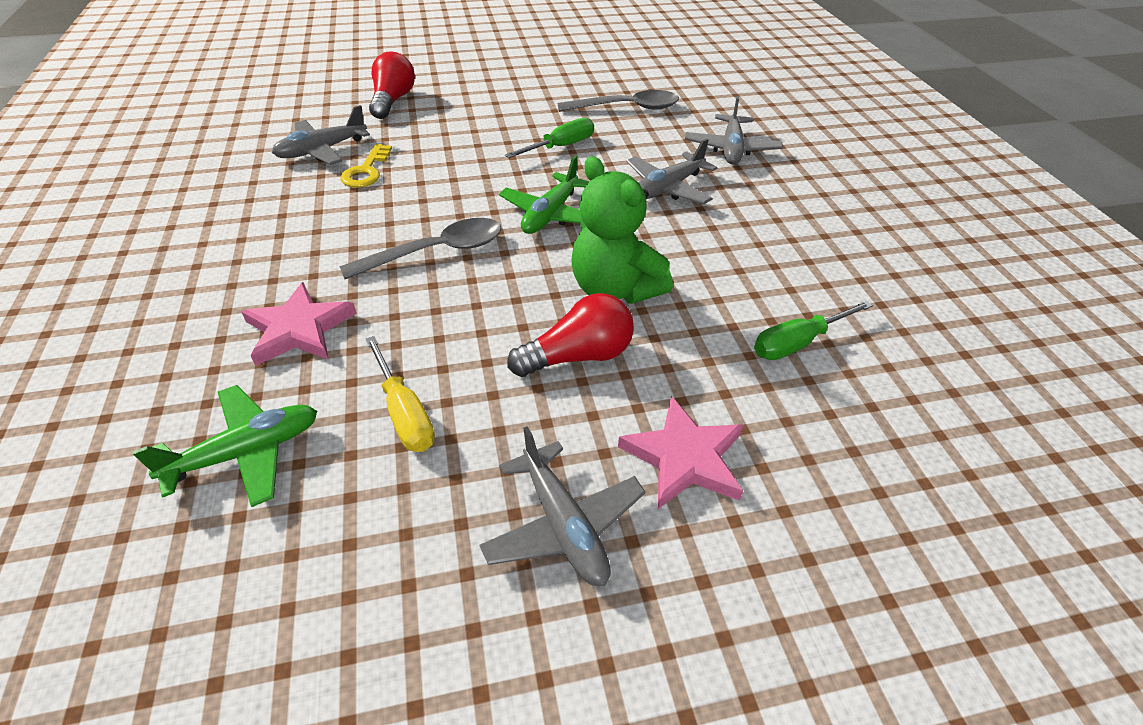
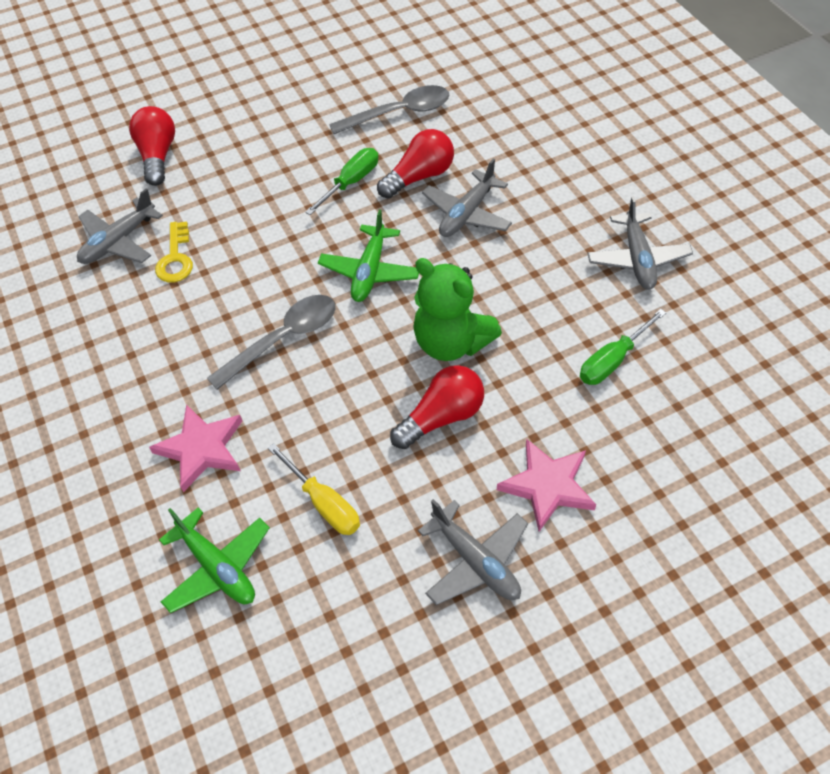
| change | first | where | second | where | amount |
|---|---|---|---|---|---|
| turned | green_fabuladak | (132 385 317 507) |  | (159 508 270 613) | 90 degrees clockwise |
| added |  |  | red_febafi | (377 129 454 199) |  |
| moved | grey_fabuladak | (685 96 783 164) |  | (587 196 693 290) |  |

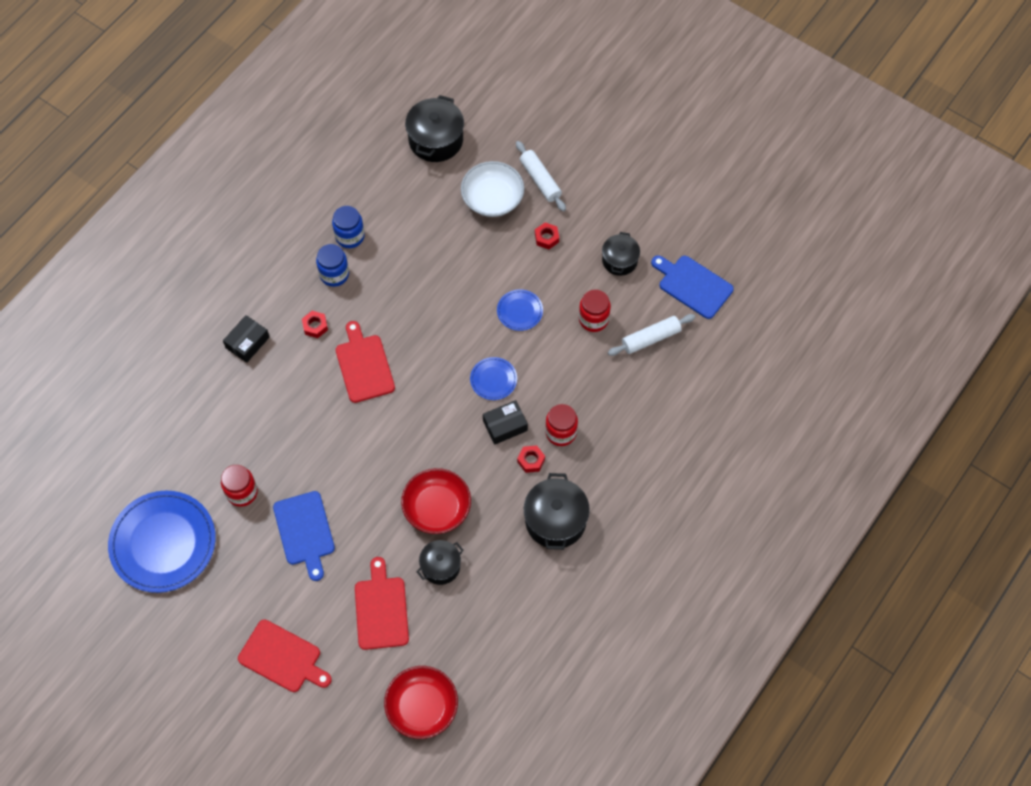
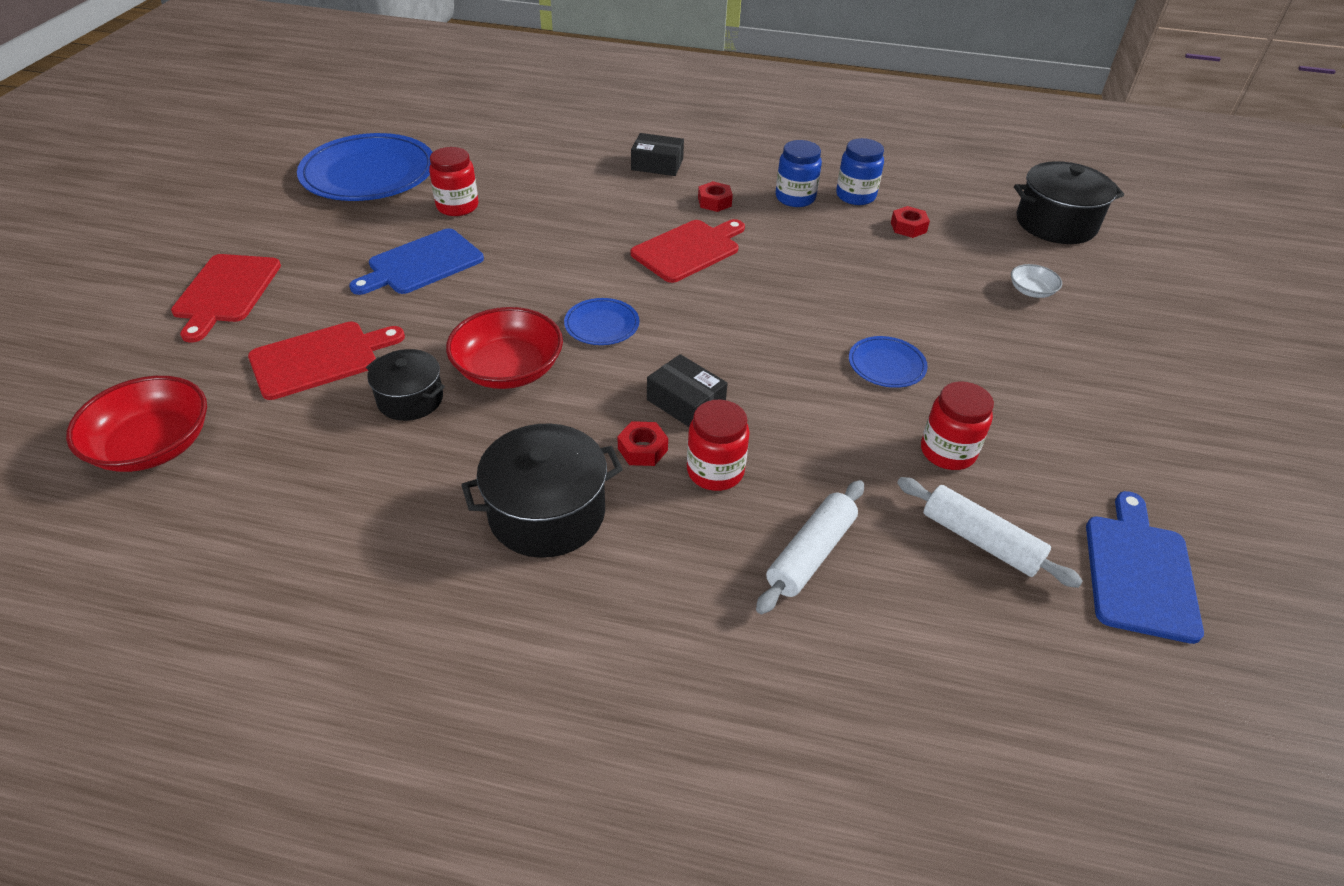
| change | first | where | second | where | amount |
|---|---|---|---|---|---|
| moved | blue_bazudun | (470 357 517 400) |  | (564 298 640 345) |  |
| moved | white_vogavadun | (516 141 566 212) |  | (756 480 864 614) |  |
| moved | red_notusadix | (535 222 559 249) |  | (891 206 930 238) |  |
| resized | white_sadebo | (461 161 524 217) |  | (1011 264 1062 298) | x0.50 |
| removed | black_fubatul | (602 232 640 276) |  |  |  |

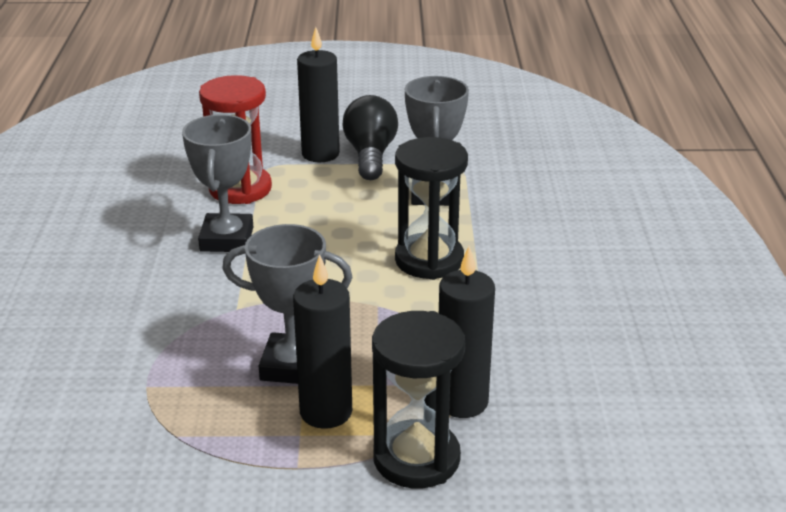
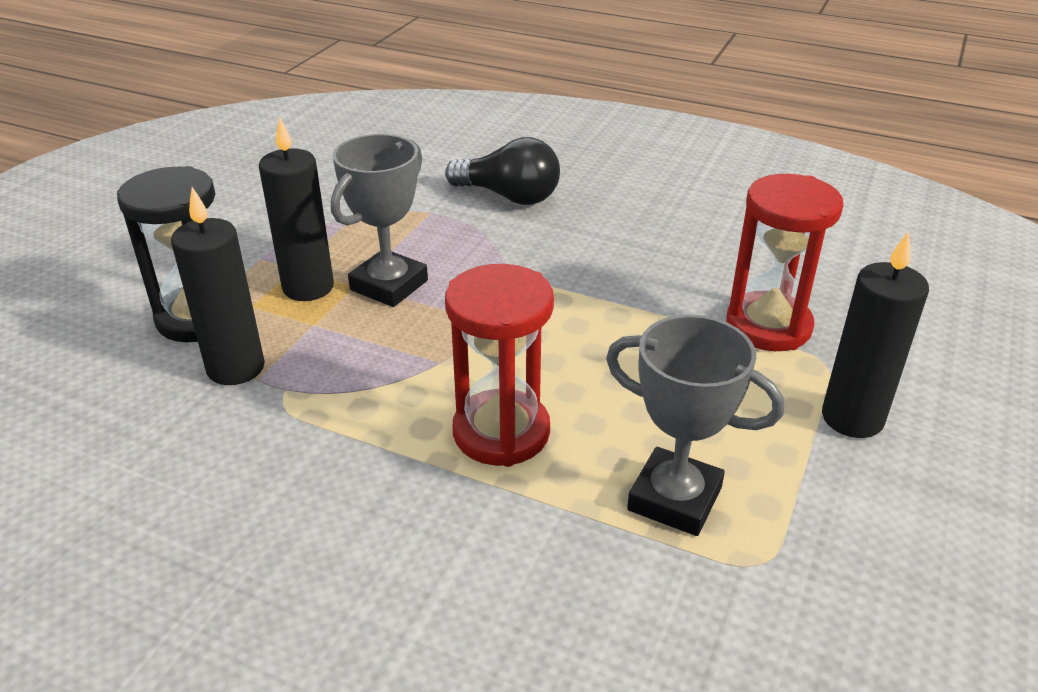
| change | first | where | second | where | amount |
|---|---|---|---|---|---|
| moved | black_febafi | (342 95 398 180) |  | (445 137 560 205) |  |
| recoloured | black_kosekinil | (395 137 468 280) | red_kosekinil | (445 264 554 467) |  |
| removed | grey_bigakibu | (182 114 253 252) |  |  |  |

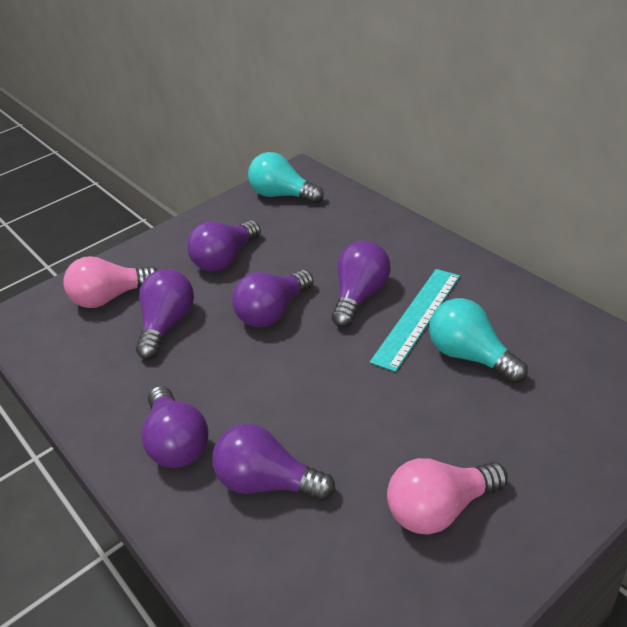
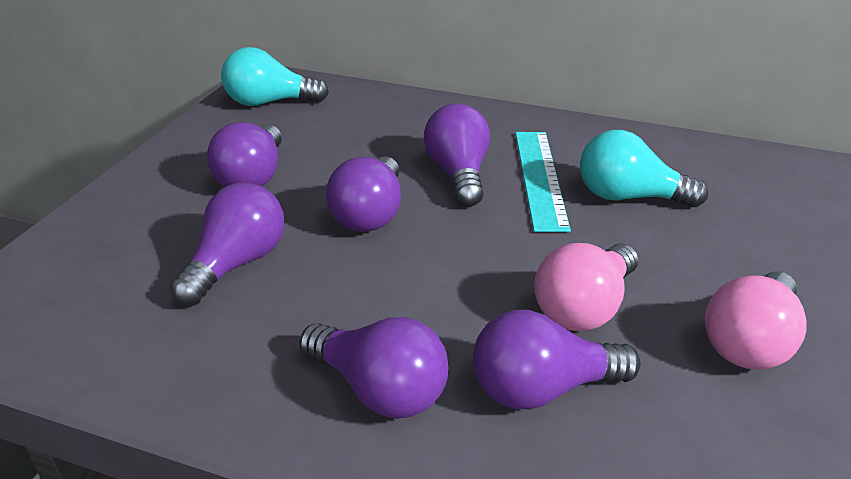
| change | first | where | second | where | amount |
|---|---|---|---|---|---|
| turned | purple_febafi | (136 269 194 360) |  | (170 182 284 306) | 45 degrees clockwise |
| moved | pink_febafi | (63 256 157 308) |  | (534 243 638 331) |  |

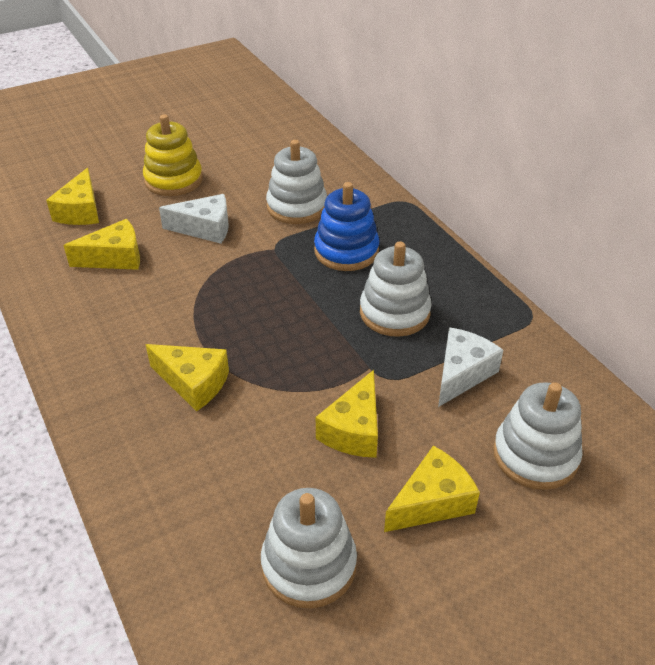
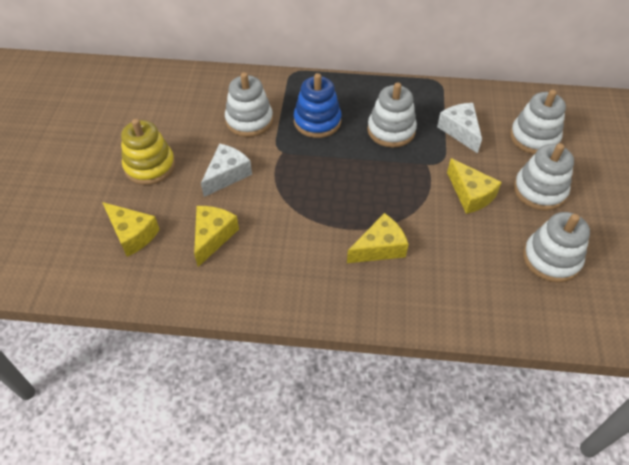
| change | first | where | second | where | amount |
|---|---|---|---|---|---|
| replaced | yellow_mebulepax | (384 446 480 532) | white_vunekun | (514 143 574 211) |  |

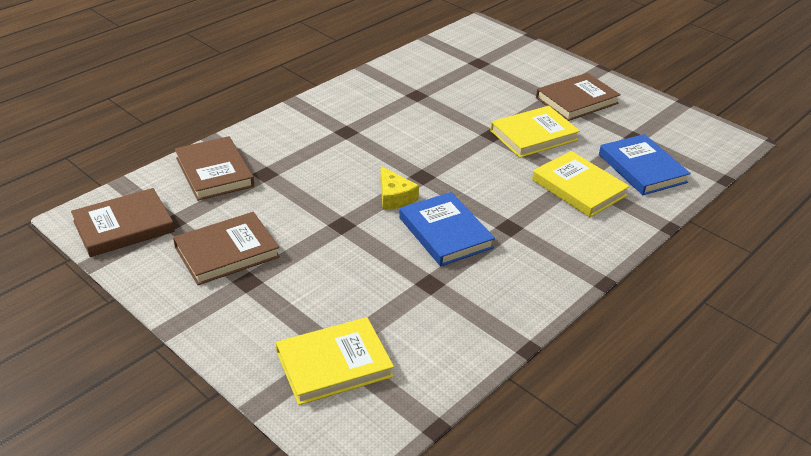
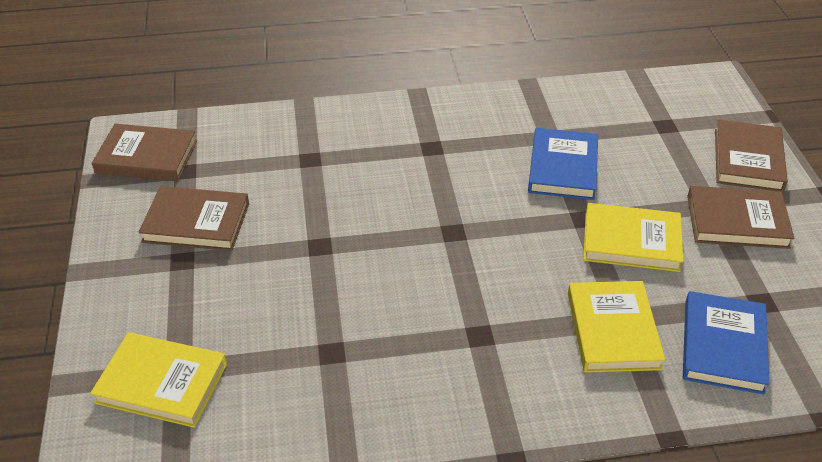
| change | first | where | second | where | amount |
|---|---|---|---|---|---|
| moved | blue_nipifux | (399 192 495 266) |  | (528 128 598 200) |  |
| moved | brown_nipifux | (175 136 254 201) |  | (715 120 788 192) |  |
| removed | yellow_mebulepax | (380 166 419 210) |  |  |  |

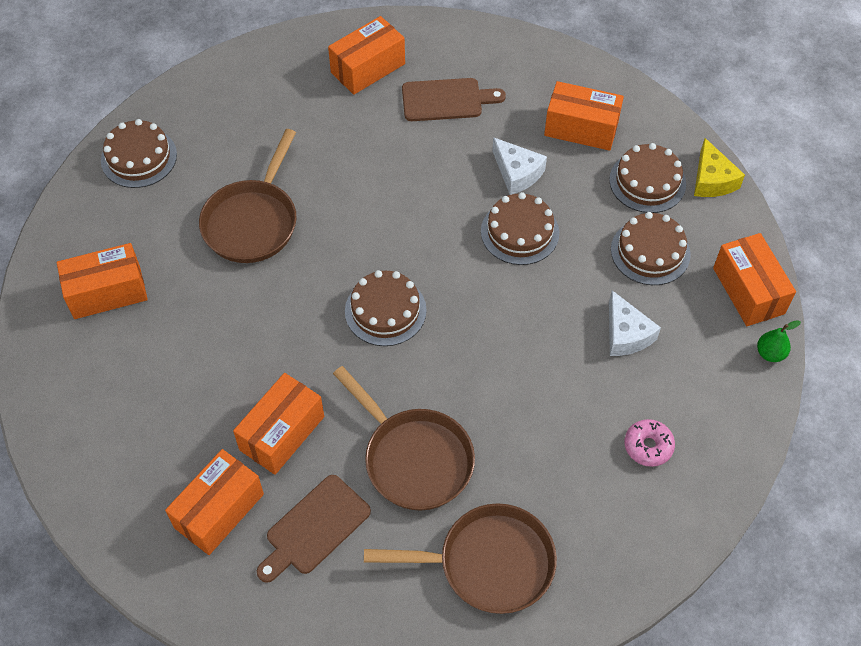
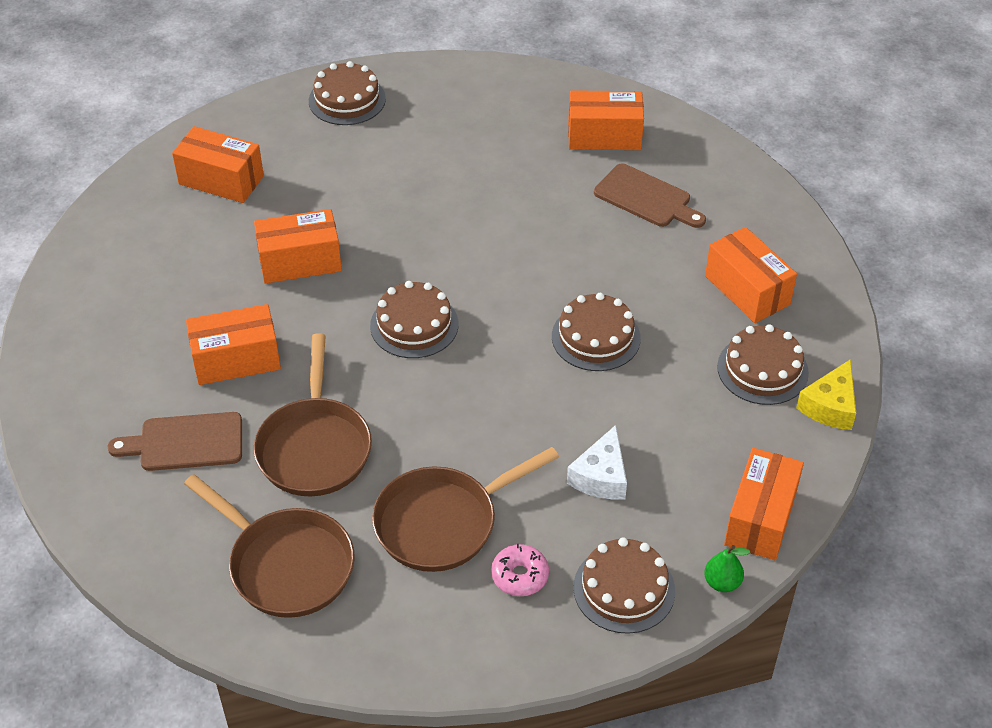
| change | first | where | second | where | amount |
|---|---|---|---|---|---|
| moved | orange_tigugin | (165 449 264 555) |  | (254 209 342 284) |  |
| moved | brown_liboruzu | (199 129 297 263) |  | (372 447 559 572) |  |
| moved | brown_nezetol | (611 212 691 285) |  | (573 537 675 634) |  |
| removed | white_mebulepax | (492 137 547 195) |  |  |  |

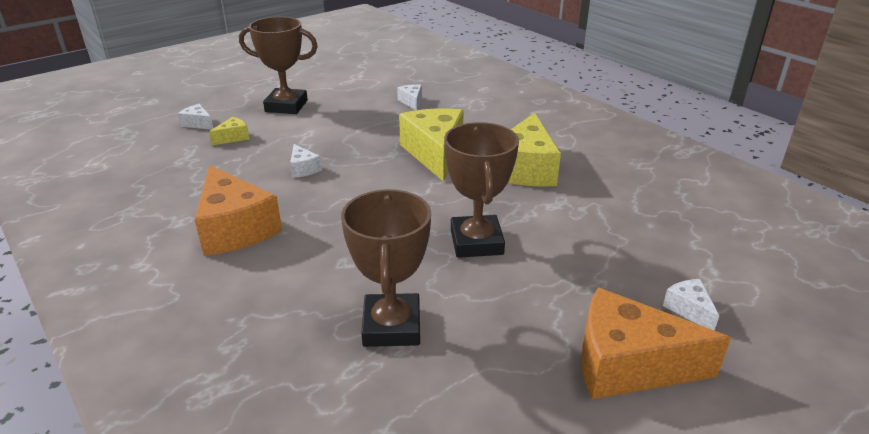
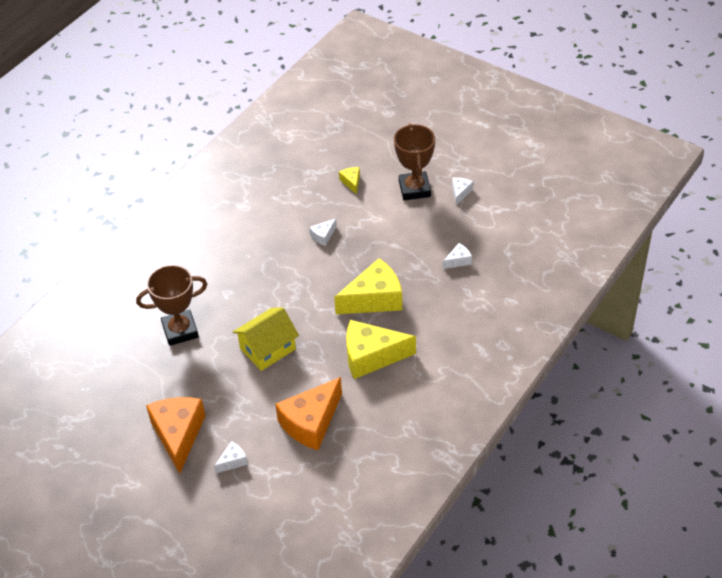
| change | first | where | second | where | amount |
|---|---|---|---|---|---|
| replaced | brown_bigakibu | (444 122 519 258) | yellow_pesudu | (233 307 299 371) |  |
| moved | orange_mebulepax | (195 165 282 256) |  | (275 377 342 450) |  |
| turned | yellow_mebulepax | (209 117 249 146) |  | (339 167 360 195) | 135 degrees counterclockwise |
| moved | white_mebulepax | (178 104 213 130) |  | (452 177 473 205) |  |

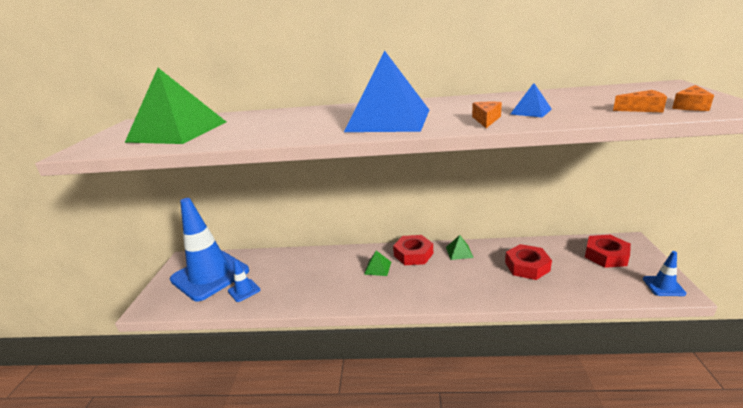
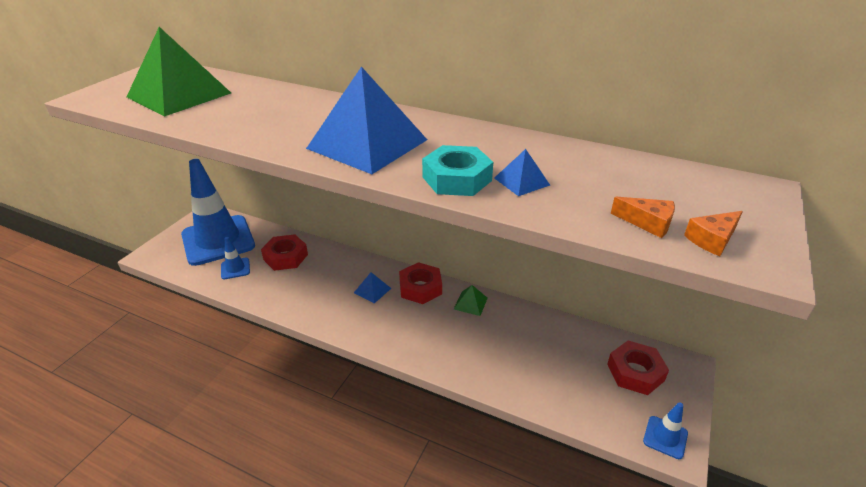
| change | first | where | second | where | amount |
|---|---|---|---|---|---|
| moved | red_notusadix | (505 244 552 280) |  | (261 234 308 271) |  |
| recoloured | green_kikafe | (364 251 391 276) | blue_kikafe | (354 272 391 303) |  |
| replaced | orange_mebulepax | (472 102 502 128) | turquoise_notusadix | (422 145 493 196) |  |

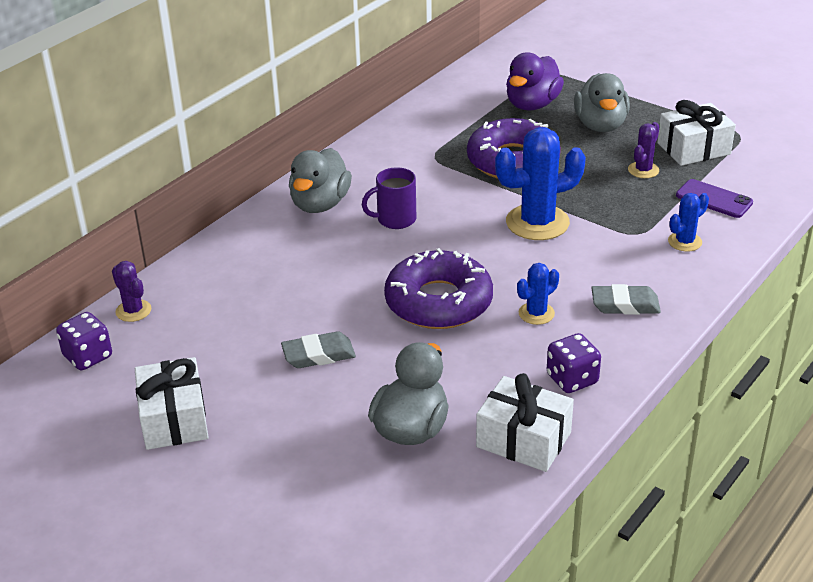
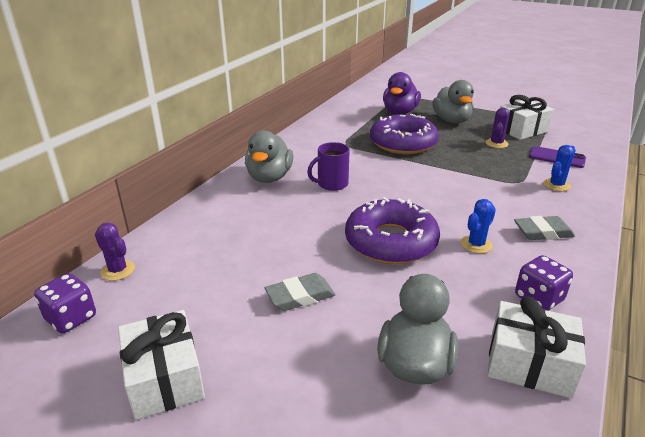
| change | first | where | second | where | amount |
|---|---|---|---|---|---|
| removed | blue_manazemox | (495 127 586 240) |  |  |  |

